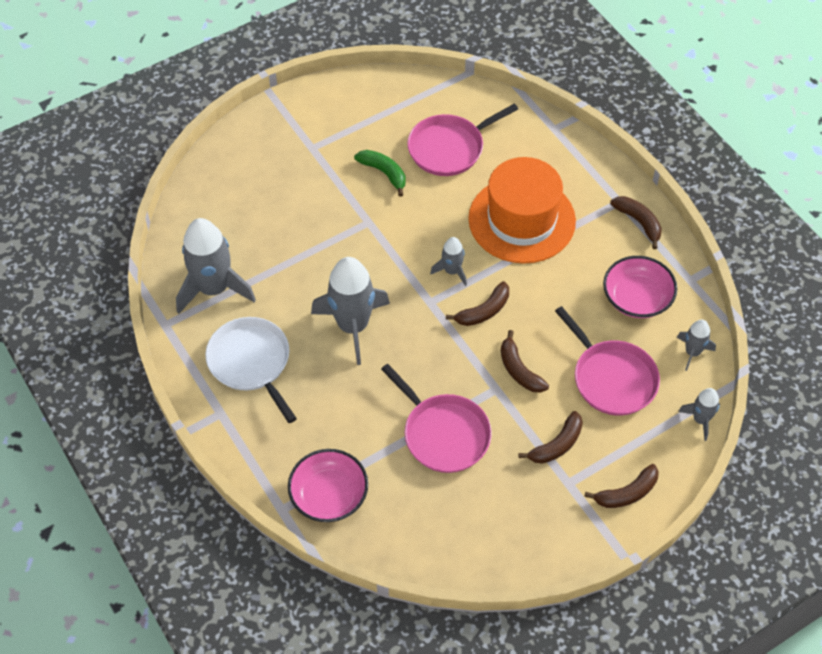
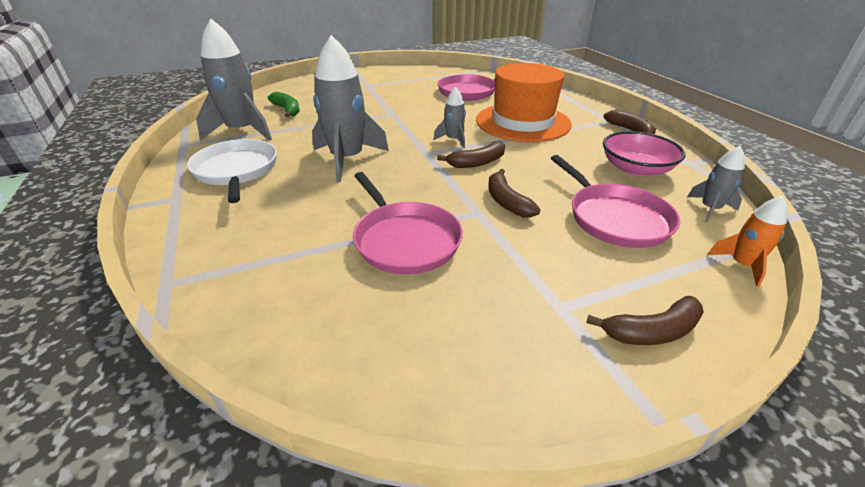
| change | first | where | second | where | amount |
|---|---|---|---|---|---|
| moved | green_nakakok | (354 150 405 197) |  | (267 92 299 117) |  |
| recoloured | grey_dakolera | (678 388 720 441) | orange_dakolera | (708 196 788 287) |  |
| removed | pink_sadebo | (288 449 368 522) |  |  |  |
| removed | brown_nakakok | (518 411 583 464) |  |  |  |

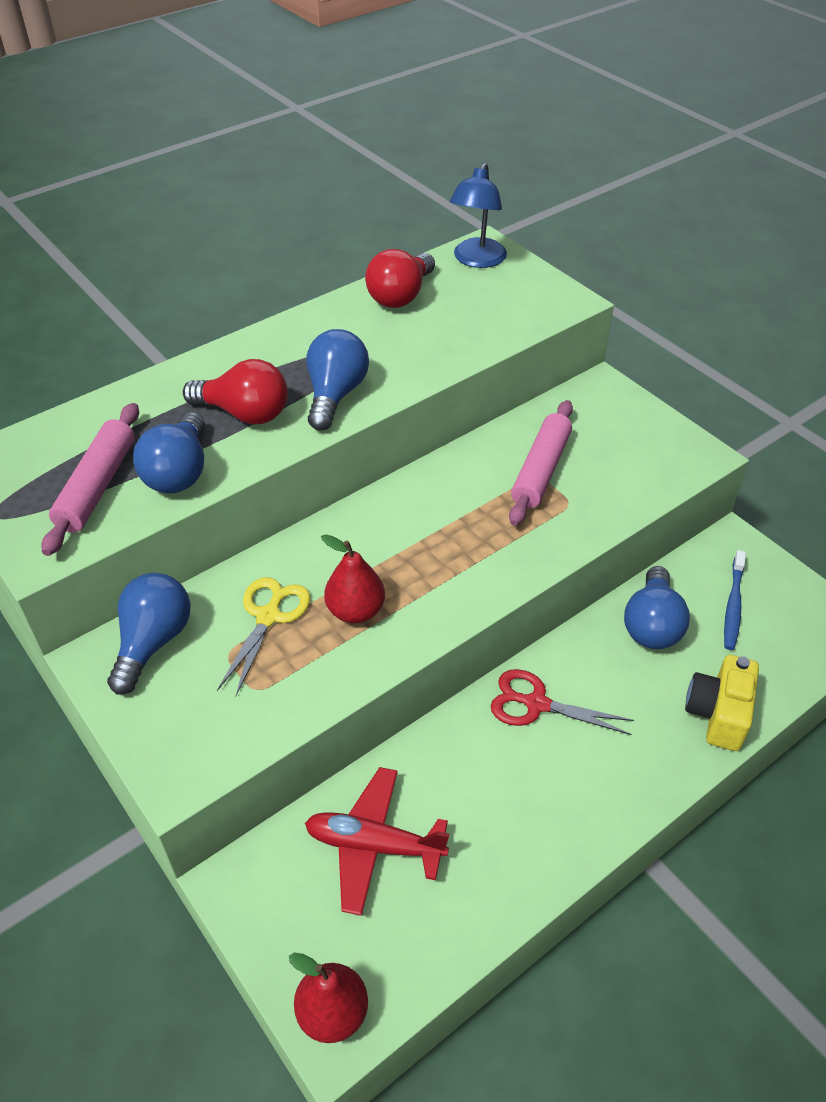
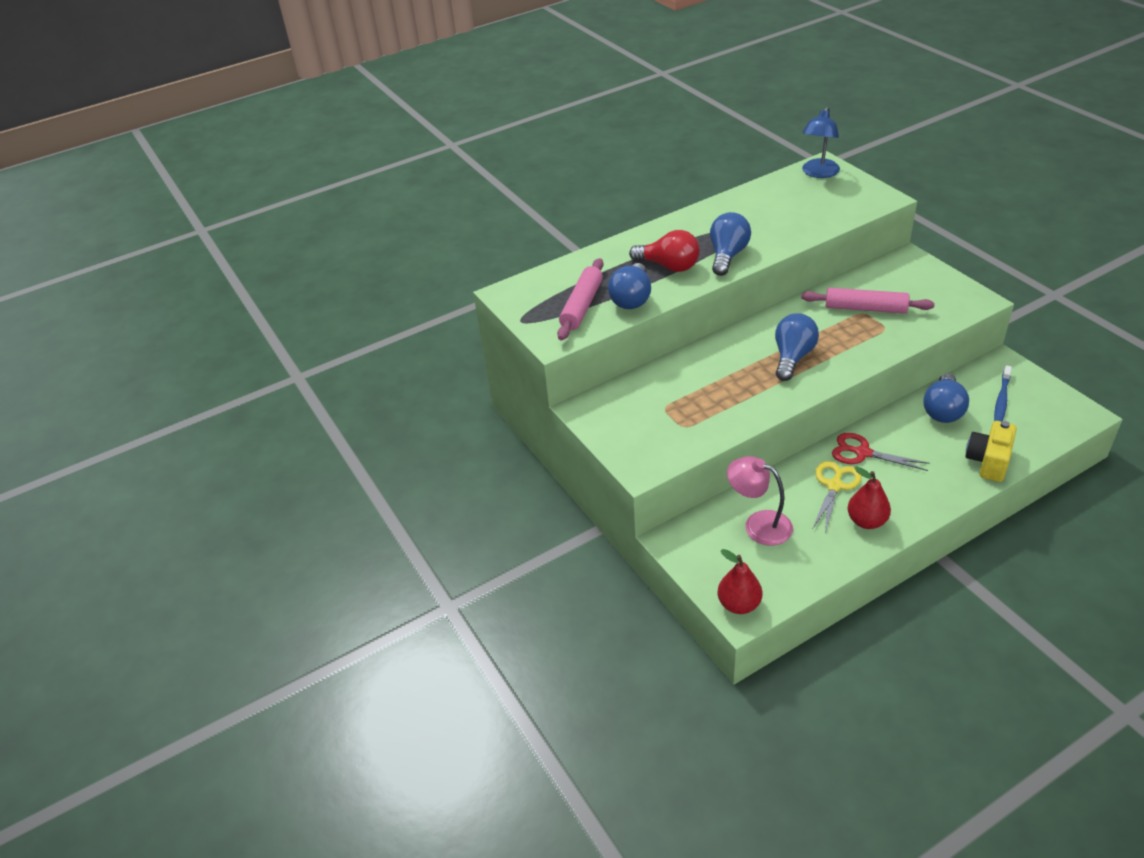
| change | first | where | second | where | amount |
|---|---|---|---|---|---|
| replaced | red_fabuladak | (305 767 449 916) | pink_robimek | (727 456 793 546) |  |
| moved | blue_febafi | (107 573 190 695) |  | (775 313 819 381) |  |
| turned | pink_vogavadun | (509 400 573 526) |  | (801 288 935 314) | 75 degrees clockwise |
| moved | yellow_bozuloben | (217 577 310 697) |  | (813 461 862 533) |  |
| moved | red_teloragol | (321 534 385 623) |  | (847 467 891 529) |  |
| removed | red_febafi | (365 249 435 308) |  |  |  |

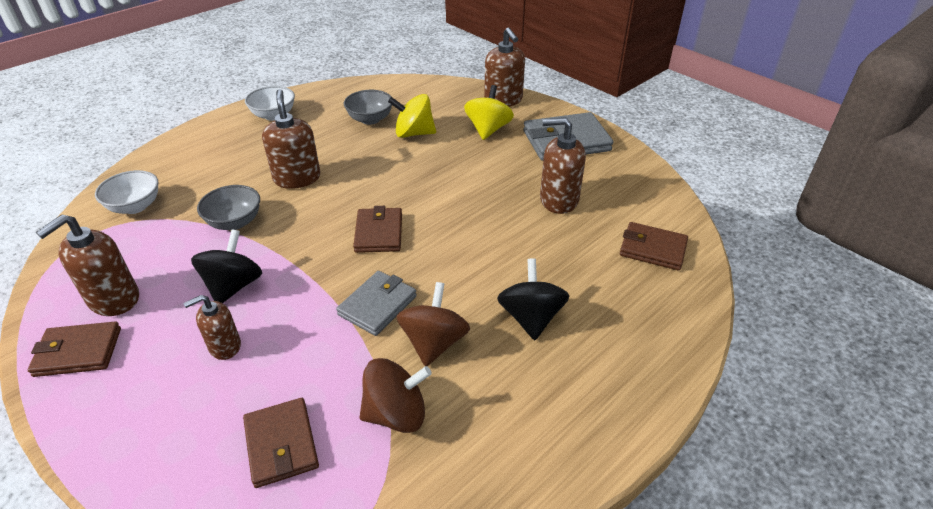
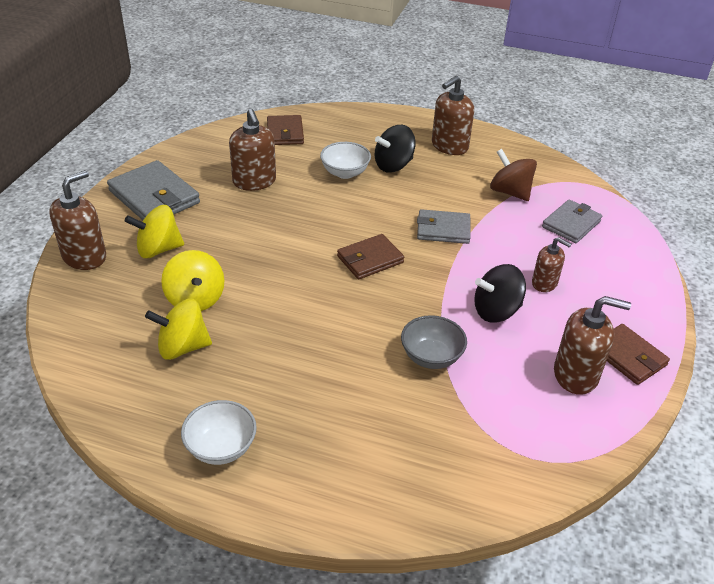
| change | first | where | second | where | amount |
|---|---|---|---|---|---|
| replaced | grey_sadebo | (344 90 392 125) | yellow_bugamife | (145 298 212 360) |  |
| moved | white_sadebo | (95 170 159 214) |  | (320 142 371 179) |  |
| moved | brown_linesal | (262 89 320 189) |  | (432 76 474 155) |  |
| recoloured | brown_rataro | (243 398 319 488) | grey_rataro | (542 199 602 243) |  |
| removed | brown_bugamife | (396 282 470 366) |  |  |  |

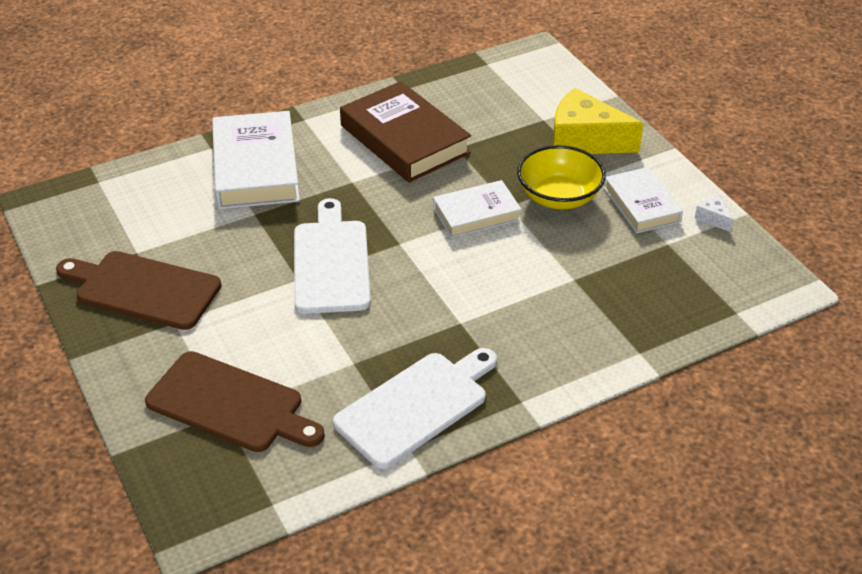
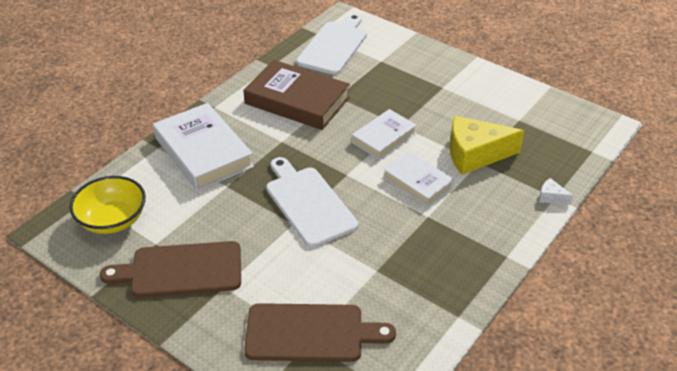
| change | first | where | second | where | amount |
|---|---|---|---|---|---|
| moved | yellow_sadebo | (517 145 606 209) |  | (70 176 146 234) |  |
| moved | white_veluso | (333 348 497 469) |  | (296 13 367 75) |  |
| moved | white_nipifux | (604 167 683 233) |  | (383 151 454 207) |  |
| moved | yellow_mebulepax | (552 88 644 154) |  | (450 116 524 175) |  |
| moved | white_mebulepax | (694 195 733 232) |  | (539 178 573 205) |  |

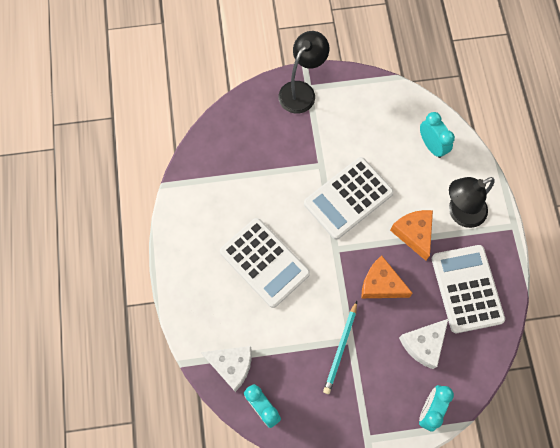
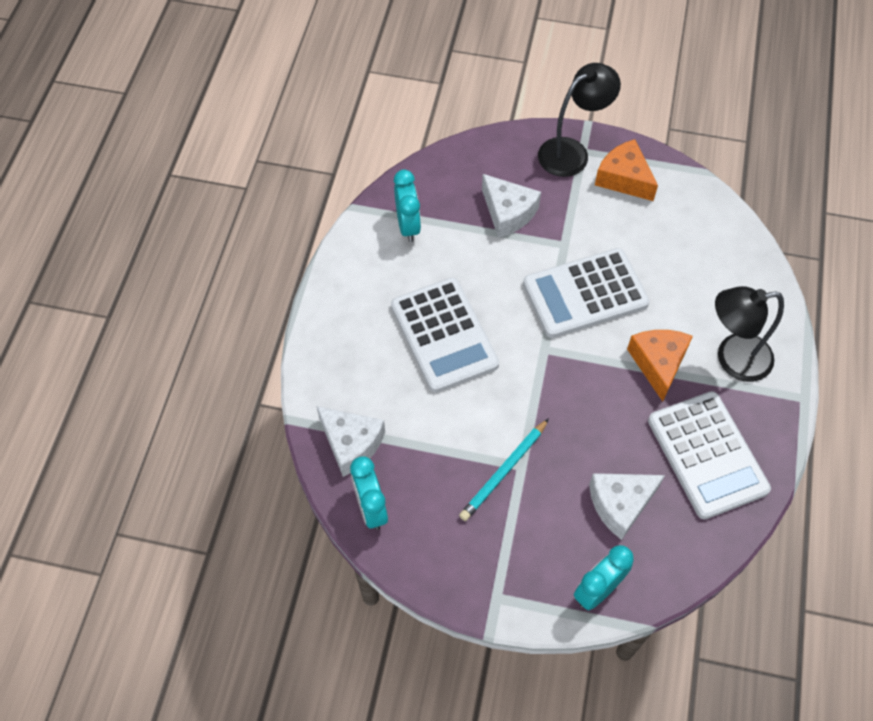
| change | first | where | second | where | amount |
|---|---|---|---|---|---|
| moved | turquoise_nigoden | (420 112 455 158) |  | (394 170 421 242) |  |
| added |  |  | white_mebulepax | (482 174 541 238) |  |
| moved | orange_mebulepax | (361 255 413 298) |  | (595 139 658 201) |  |
| turned | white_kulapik | (432 245 505 333) |  | (648 391 771 520) | 150 degrees clockwise |

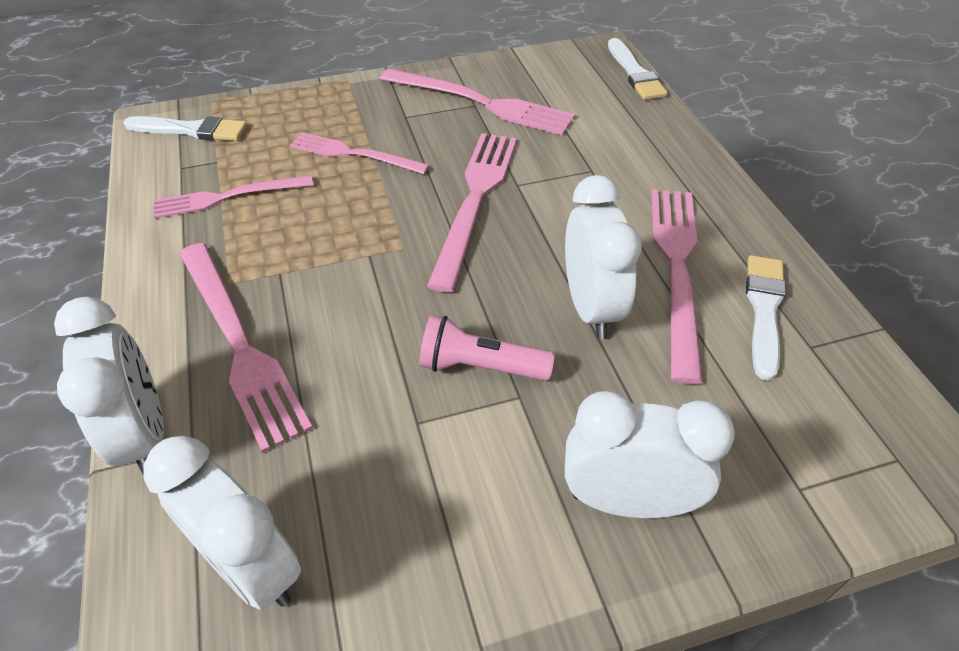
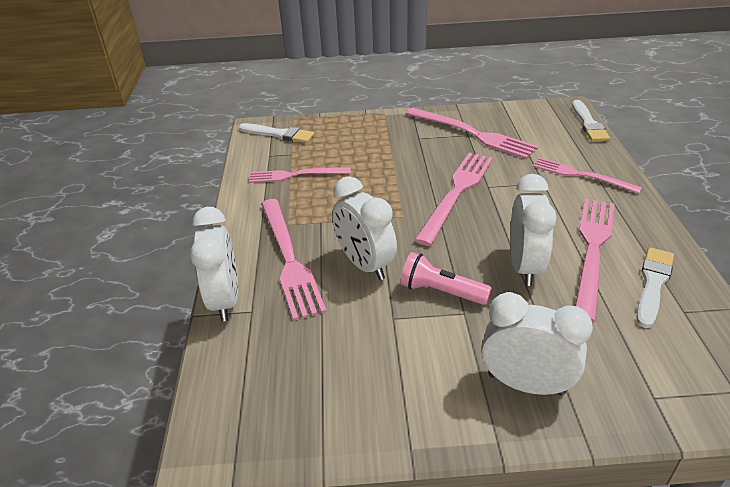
| change | first | where | second | where | amount |
|---|---|---|---|---|---|
| moved | white_nigoden | (143 436 301 610) |  | (332 176 397 280) |  |
| moved | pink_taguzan | (290 132 430 174) |  | (533 157 642 194) |  |

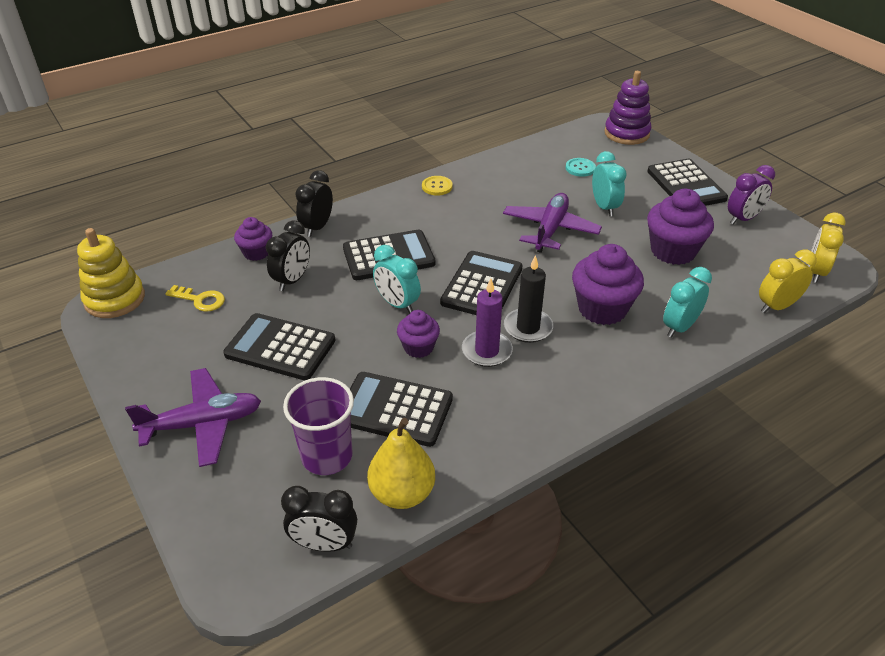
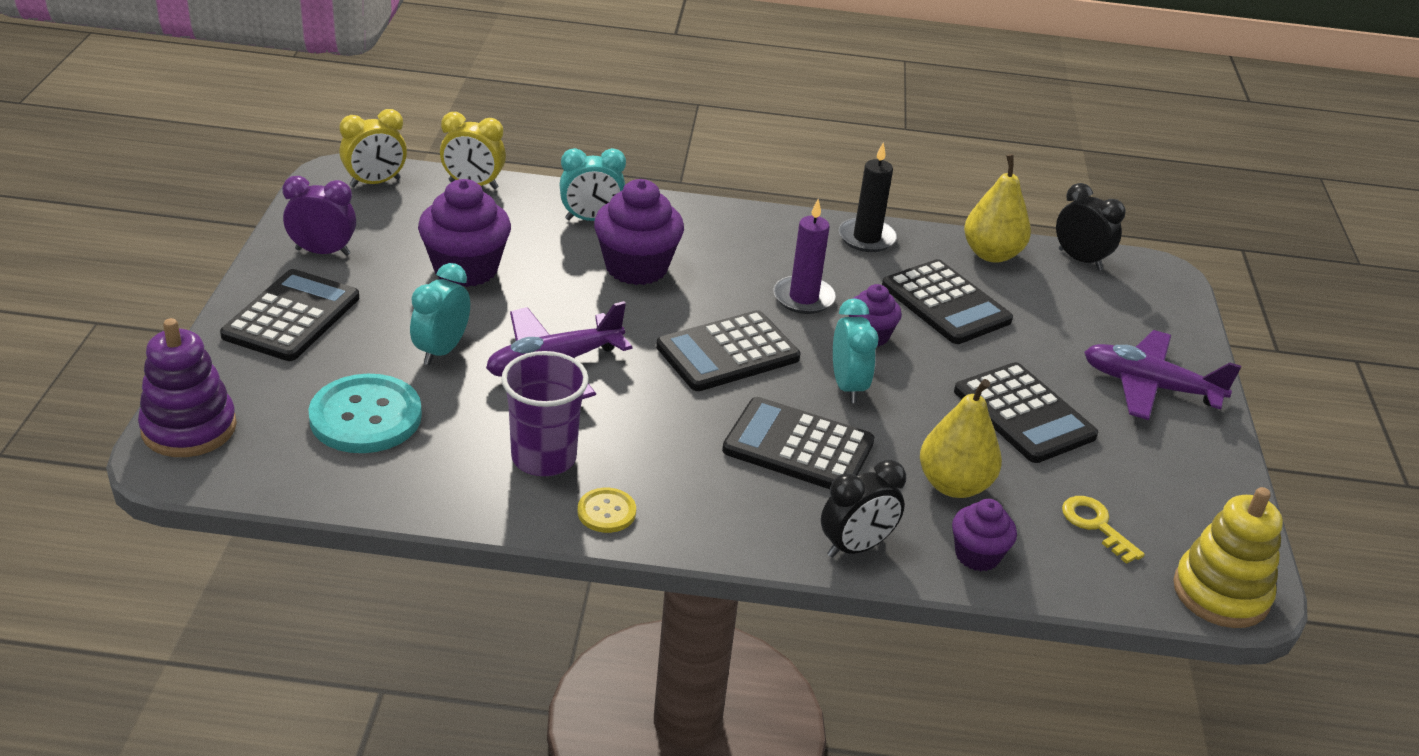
| change | first | where | second | where | amount |
|---|---|---|---|---|---|
| resized | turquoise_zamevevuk | (565 158 596 177) |  | (308 374 422 453) | x1.98 |
| moved | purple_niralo | (283 377 354 475) |  | (501 351 589 476) |  |
| moved | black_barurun | (504 255 553 343) |  | (839 142 897 252) |  |
| replaced | black_nigoden | (266 220 310 291) | yellow_teloragol | (920 379 1002 498) |  |

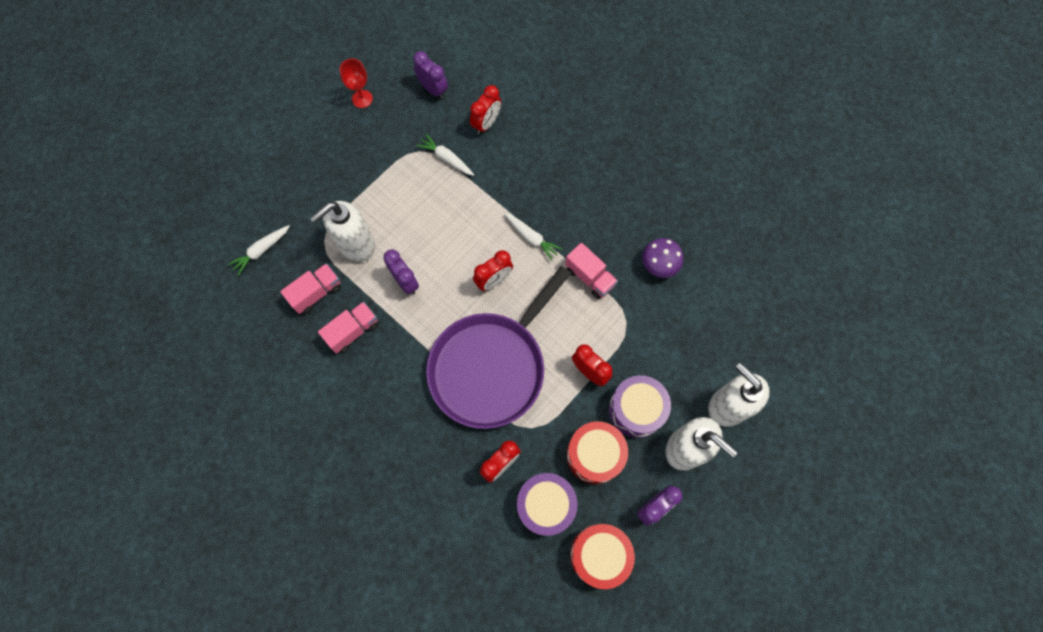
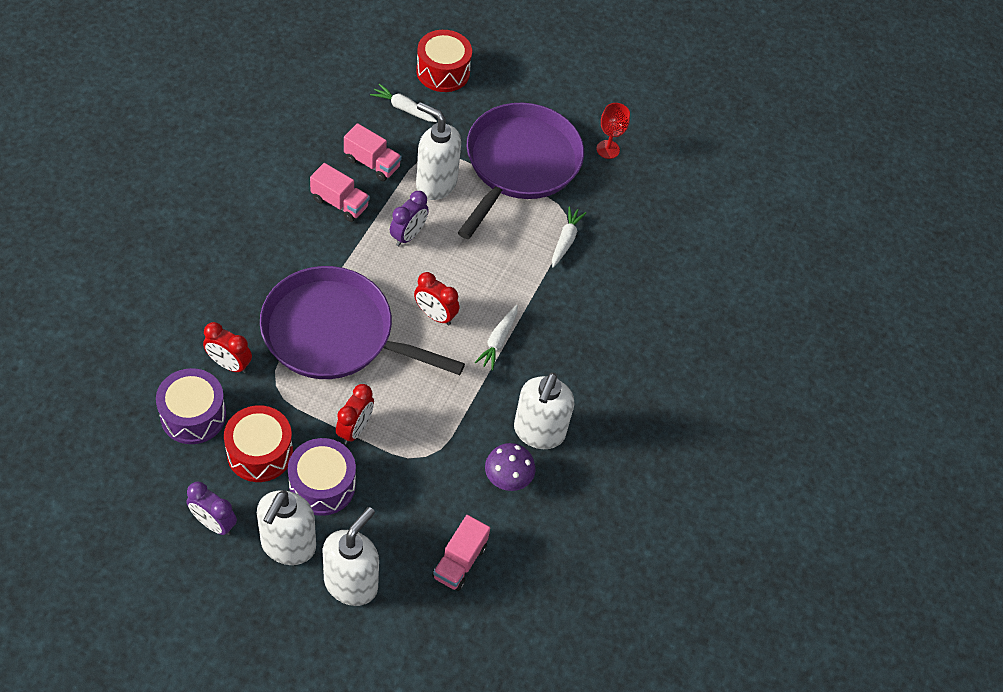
| change | first | where | second | where | amount |
|---|---|---|---|---|---|
| moved | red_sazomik | (570 524 635 589) |  | (416 30 472 92) |  |
| moved | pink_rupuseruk | (565 243 618 299) |  | (432 515 490 591) |  |
| added |  |  | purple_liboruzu | (458 103 584 239) |  |
| added |  |  | white_linesal | (514 373 574 449) |  |
| removed | purple_nigoden | (413 51 448 99) |  |  |  |
| removed | red_nigoden | (470 85 501 134) |  |  |  |

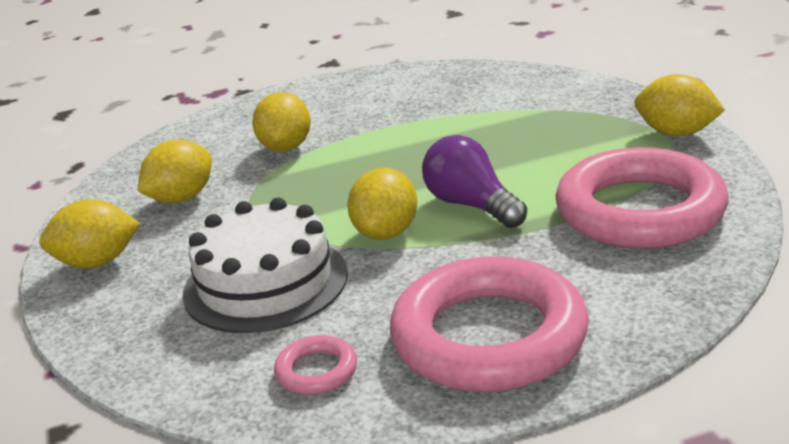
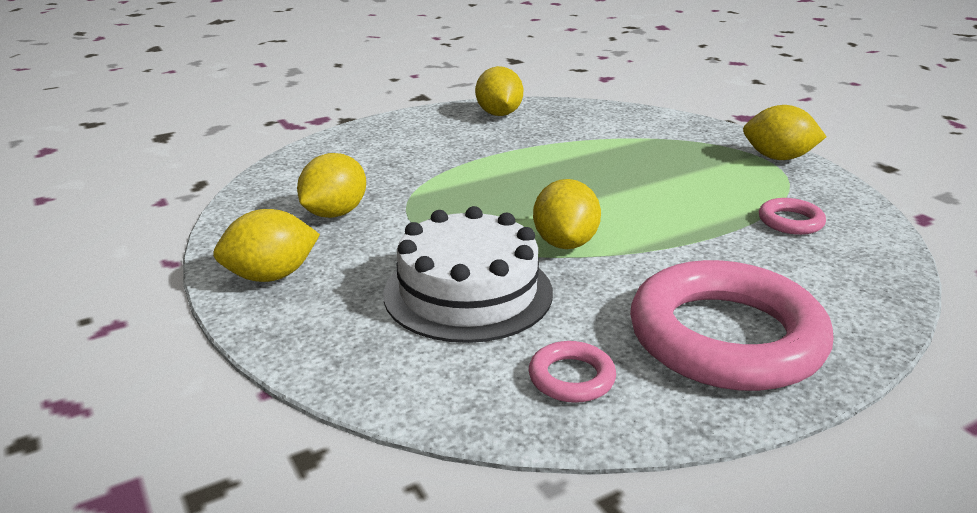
| change | first | where | second | where | amount |
|---|---|---|---|---|---|
| moved | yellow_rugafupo | (252 92 311 152) |  | (475 66 523 116) |  |
| resized | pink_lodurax | (555 147 729 249) |  | (759 198 826 235) | x0.42 |
| removed | purple_febafi | (422 135 527 228) |  |  |  |

